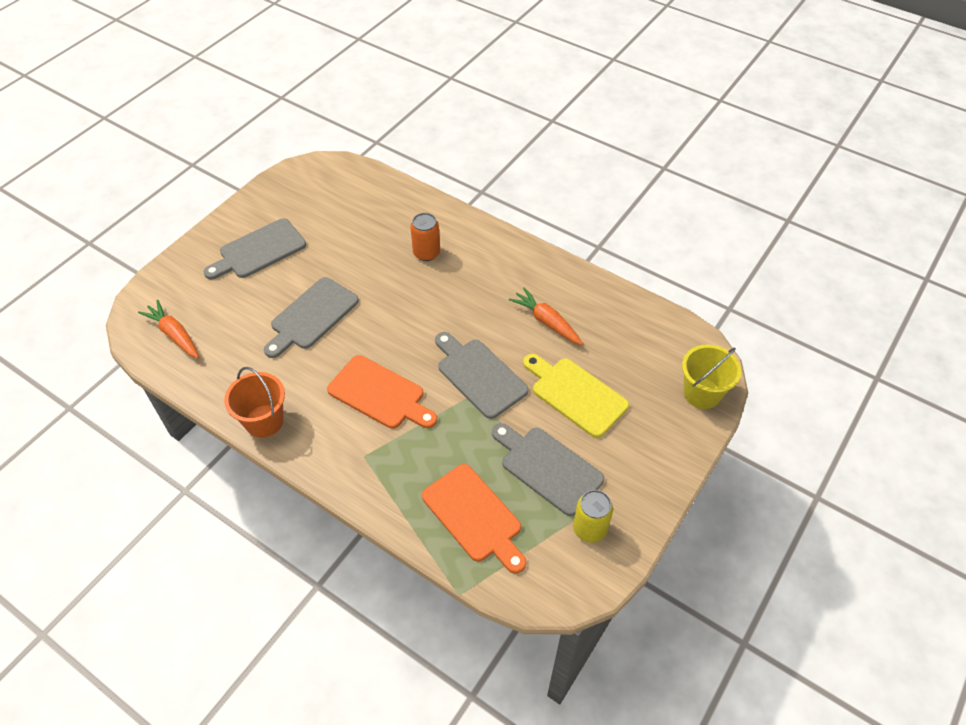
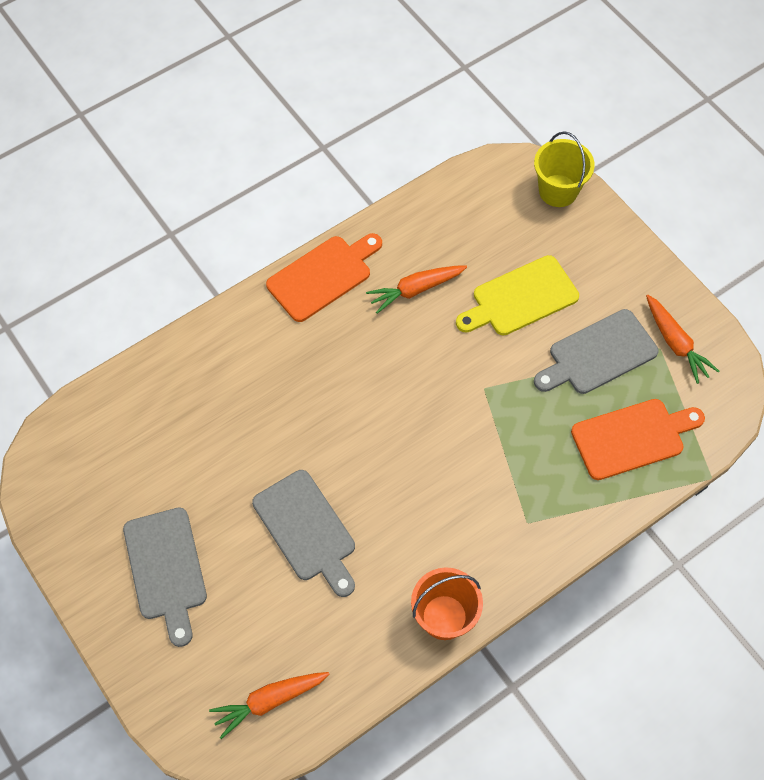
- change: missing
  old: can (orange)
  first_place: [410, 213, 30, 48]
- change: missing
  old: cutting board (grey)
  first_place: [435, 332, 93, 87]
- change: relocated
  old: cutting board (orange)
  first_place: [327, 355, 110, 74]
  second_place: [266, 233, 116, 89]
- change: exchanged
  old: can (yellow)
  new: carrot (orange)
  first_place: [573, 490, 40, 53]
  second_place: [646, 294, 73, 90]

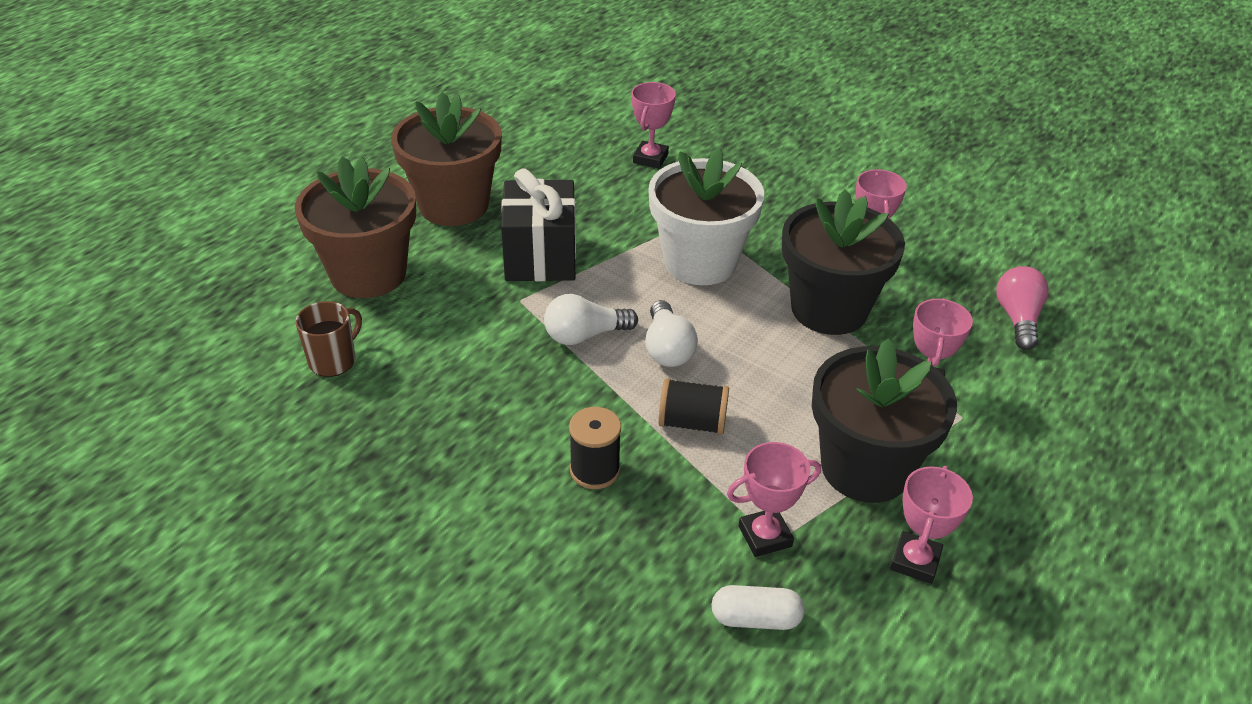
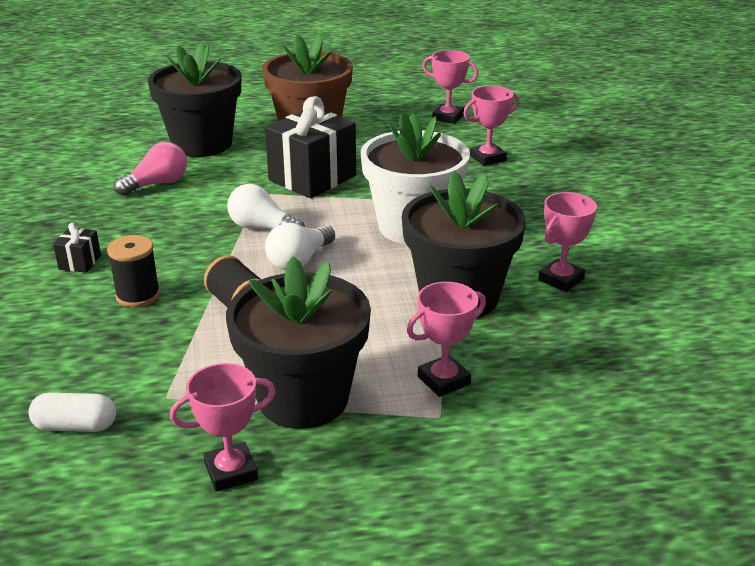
- change: colour
  old: flower pot (brown)
  new: flower pot (black)
  first_place: [295, 157, 121, 141]
  second_place: [148, 43, 93, 114]
- change: relocated
  old: light bulb (pink)
  first_place: [996, 266, 53, 84]
  second_place: [114, 142, 73, 54]
- change: missing
  old: mug (brown)
  first_place: [295, 301, 67, 76]
- change: relocated
  old: trophy (pink)
  first_place: [727, 442, 94, 115]
  second_place: [422, 50, 56, 74]
- change: spun
  old: capsule (white)
  first_place: [711, 585, 94, 45]
  second_place: [28, 393, 88, 39]
  degrees: -45
- change: appeared
  new: gift (black)
  second_place: [53, 223, 48, 50]

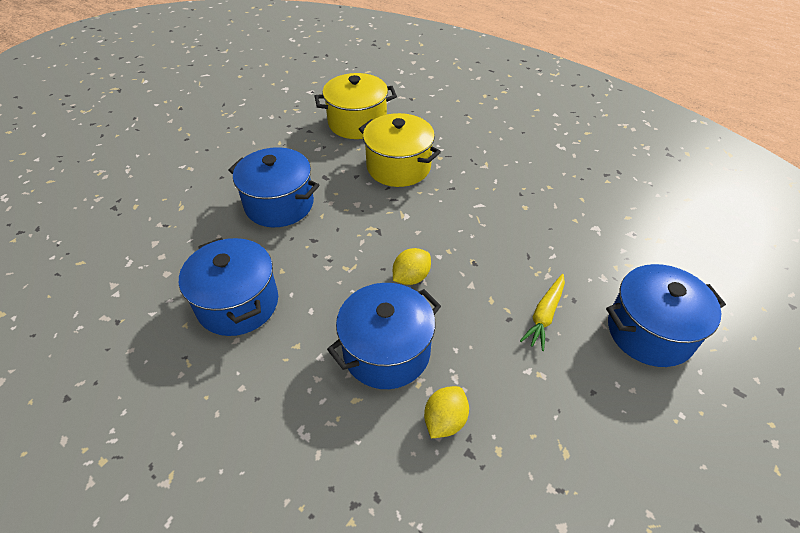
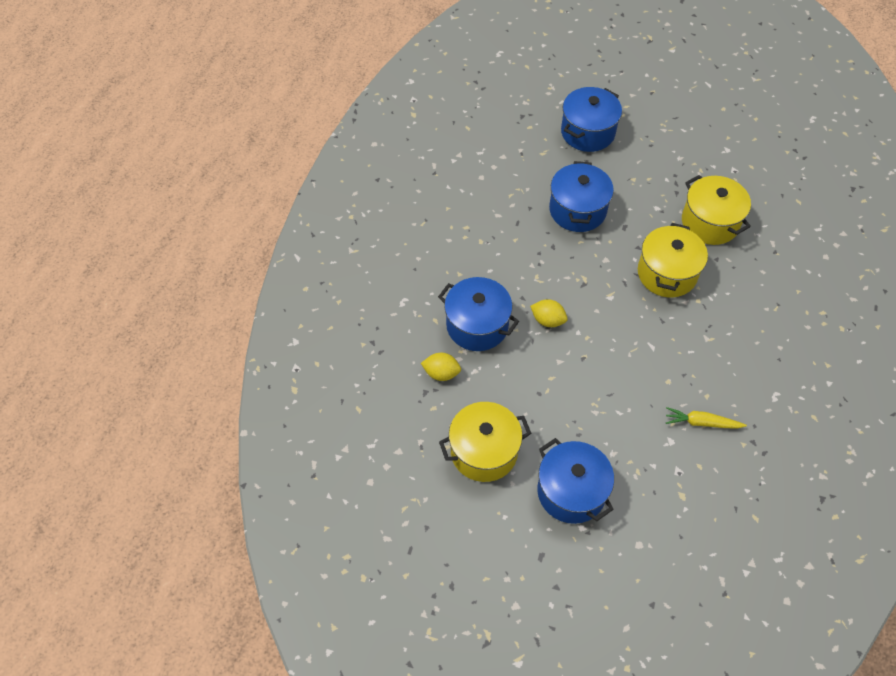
- change: relocated
  old: pot (blue)
  first_place: [179, 237, 99, 99]
  second_place: [561, 87, 61, 65]
- change: relocated
  old: carrot (yellow)
  first_place: [520, 274, 45, 77]
  second_place: [666, 407, 81, 22]
- change: appeared
  new: pot (yellow)
  second_place: [439, 402, 92, 80]

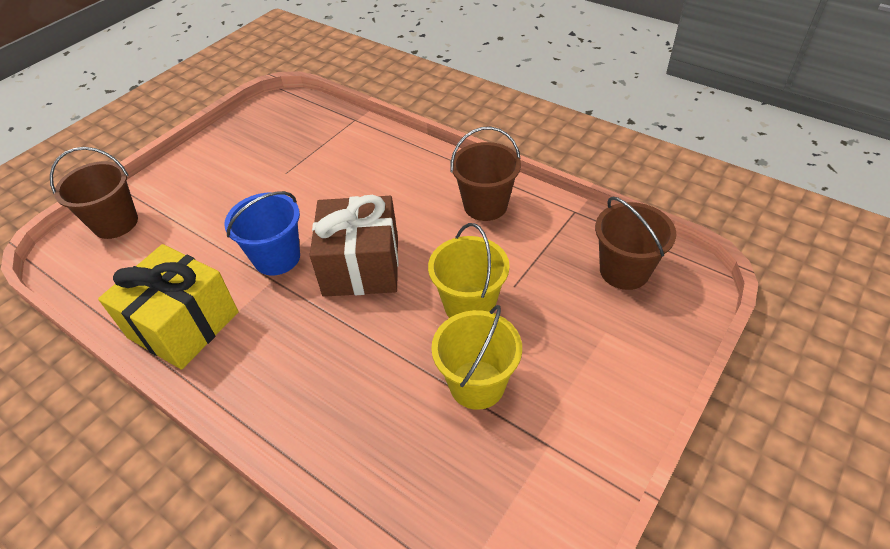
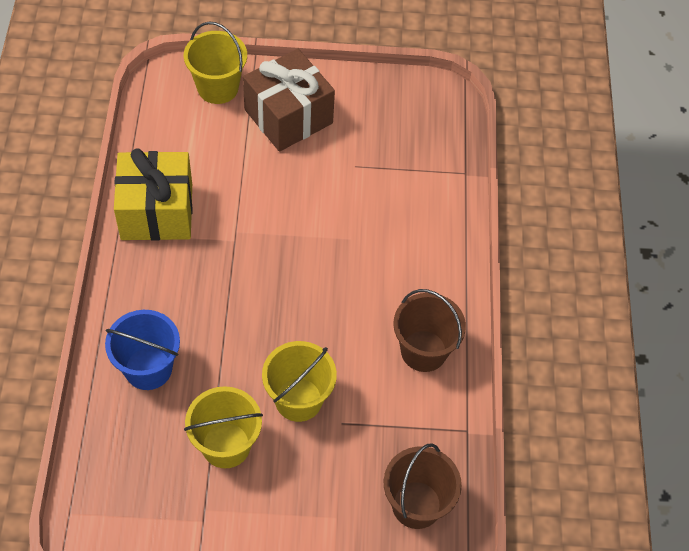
- change: colour
  old: bucket (brown)
  new: bucket (yellow)
  first_place: [50, 147, 88, 92]
  second_place: [184, 22, 63, 82]
- change: relocated
  old: bucket (blue)
  first_place: [224, 191, 76, 85]
  second_place: [105, 310, 75, 80]
- change: relocated
  old: gift (brown)
  first_place: [310, 195, 89, 102]
  second_place: [243, 49, 92, 103]

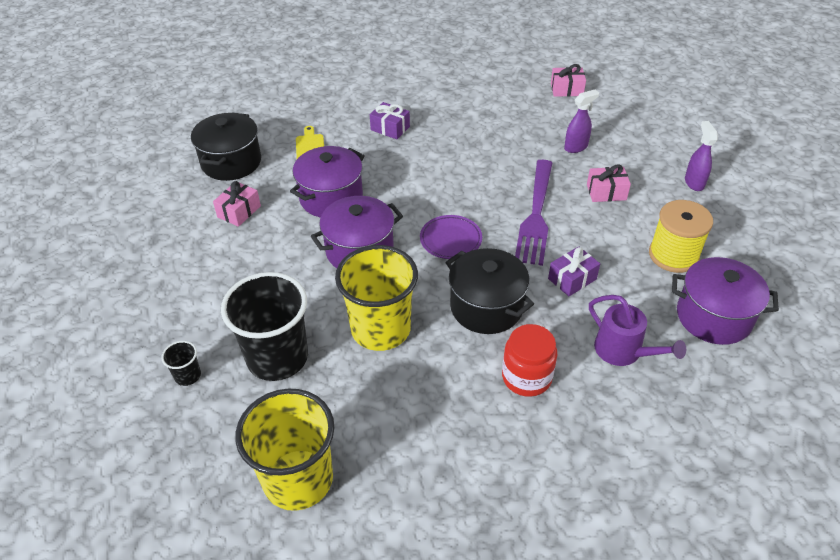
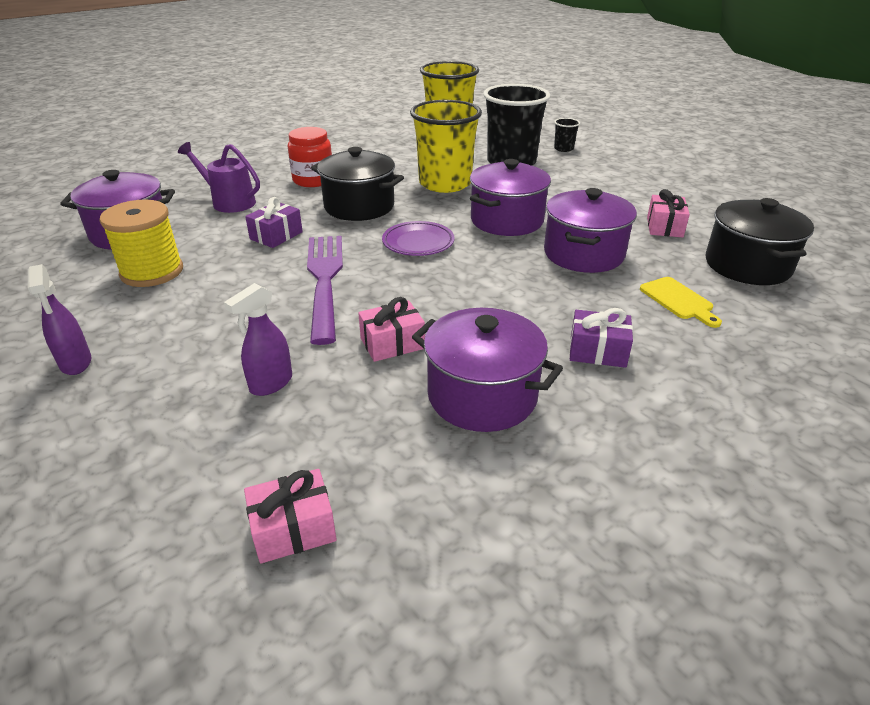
- change: relocated
  old: gift (pink)
  first_place: [587, 164, 44, 38]
  second_place: [358, 297, 67, 65]
- change: appeared
  new: pot (purple)
  second_place: [412, 308, 151, 124]

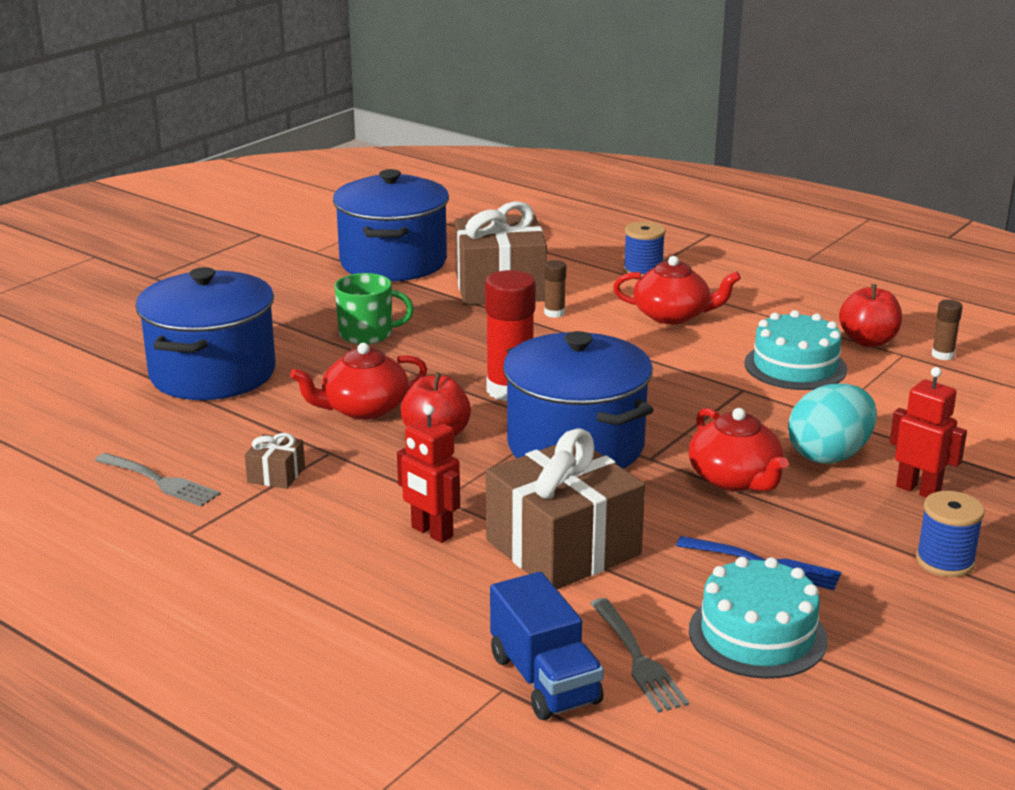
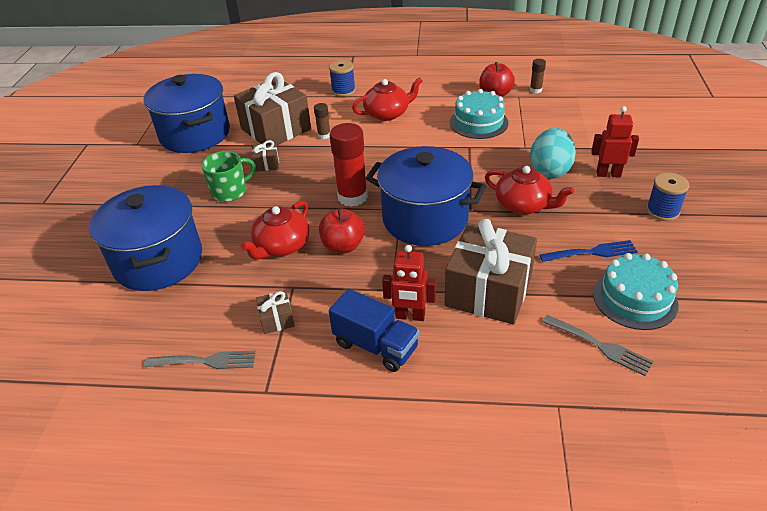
- change: relocated
  old: truck (blue)
  first_place: [490, 572, 114, 148]
  second_place: [329, 289, 91, 83]
- change: appeared
  new: gift (brown)
  second_place: [252, 140, 27, 32]

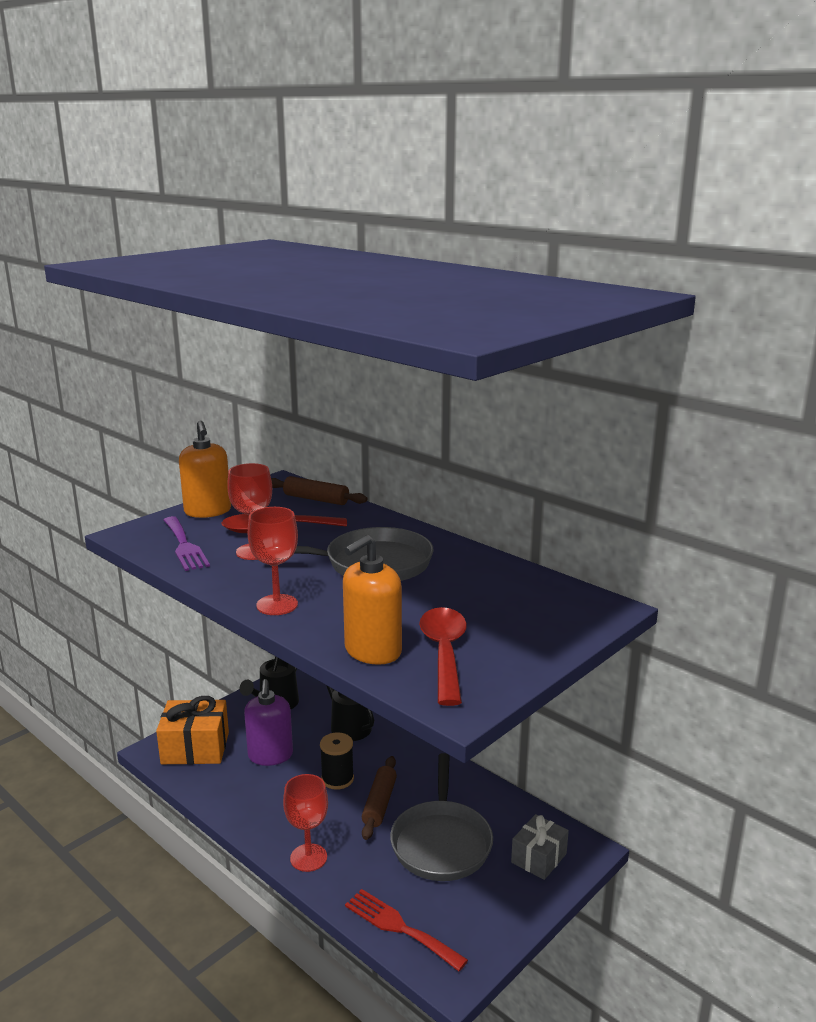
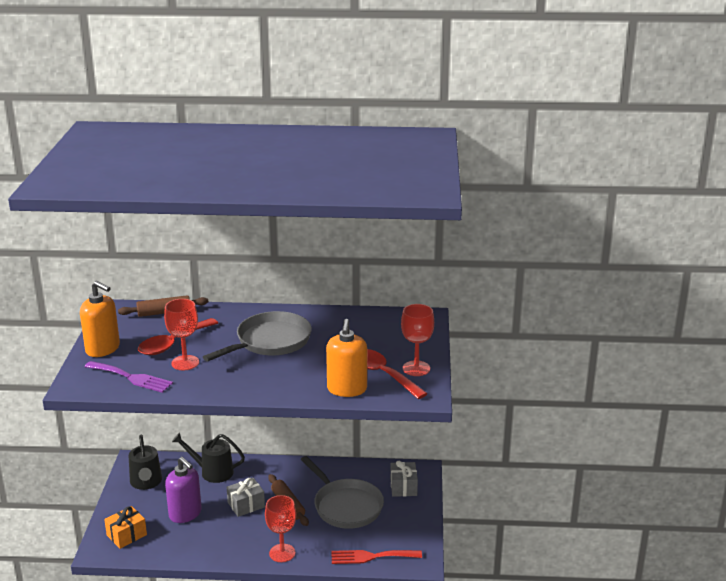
- change: relocated
  old: goblet (red)
  first_place: [248, 507, 50, 108]
  second_place: [401, 304, 33, 72]
- change: size
  old: gift (orange)
  first_place: [156, 696, 73, 69]
  second_place: [104, 506, 43, 43]
  factor: 0.65
- change: exchanged
  old: spool (black)
  new: gift (grey)
  first_place: [320, 732, 34, 58]
  second_place: [227, 478, 38, 39]

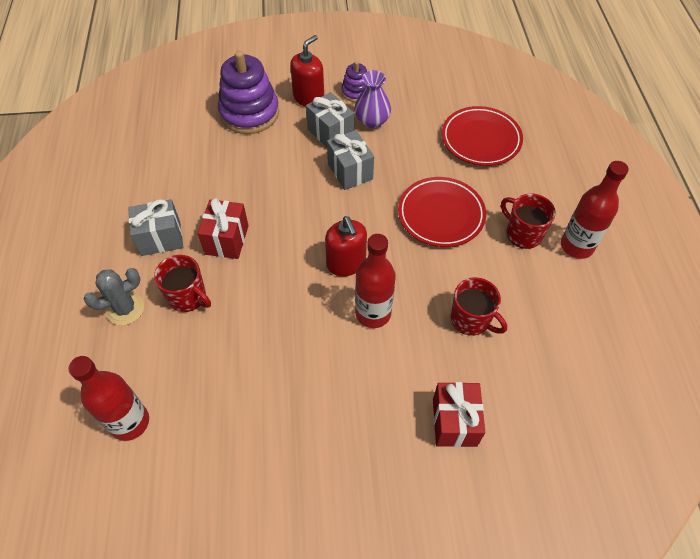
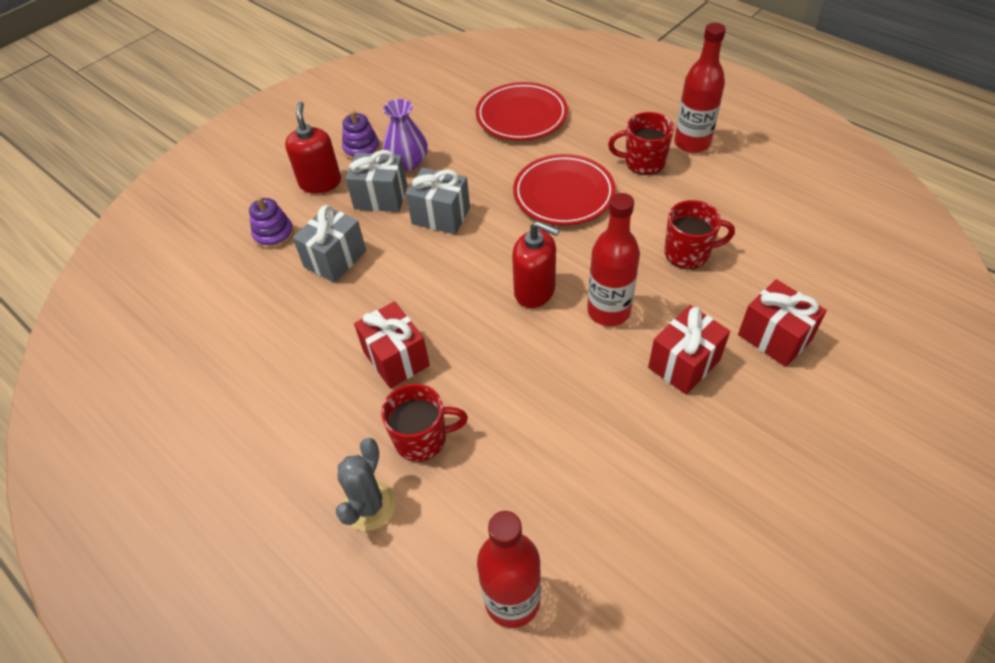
- change: size
  old: stacking toy (purple)
  first_place: [218, 51, 61, 83]
  second_place: [249, 197, 45, 52]
  factor: 0.51
- change: relocated
  old: gift (grey)
  first_place: [128, 199, 55, 57]
  second_place: [293, 205, 73, 78]
- change: appeared
  new: gift (red)
  second_place: [648, 305, 82, 90]

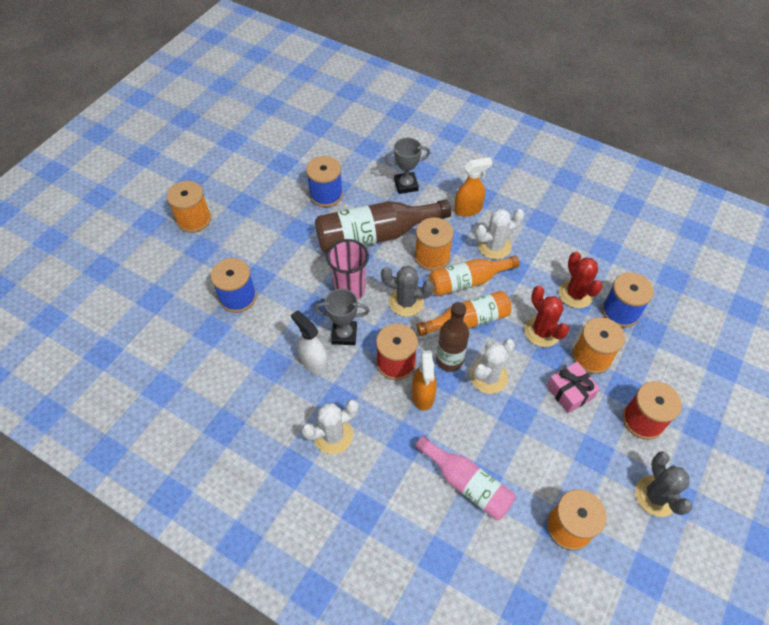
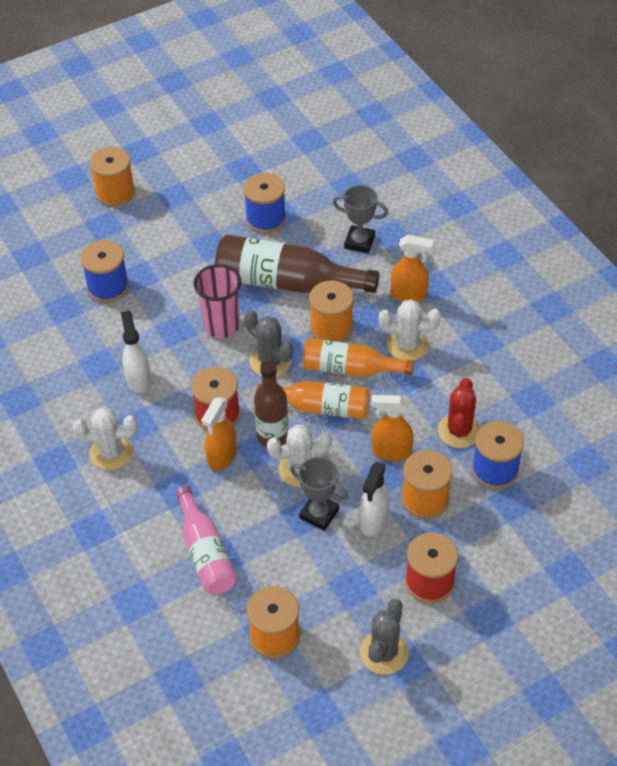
- change: exchanged
  old: cactus (red)
  new: spray bottle (orange)
  first_place: [524, 286, 45, 61]
  second_place: [371, 395, 43, 66]
- change: relocated
  old: trophy (grey)
  first_place: [314, 289, 56, 56]
  second_place: [290, 457, 58, 74]
- change: exchanged
  old: gift (pink)
  new: spray bottle (white)
  first_place: [546, 362, 54, 51]
  second_place: [359, 462, 31, 74]

